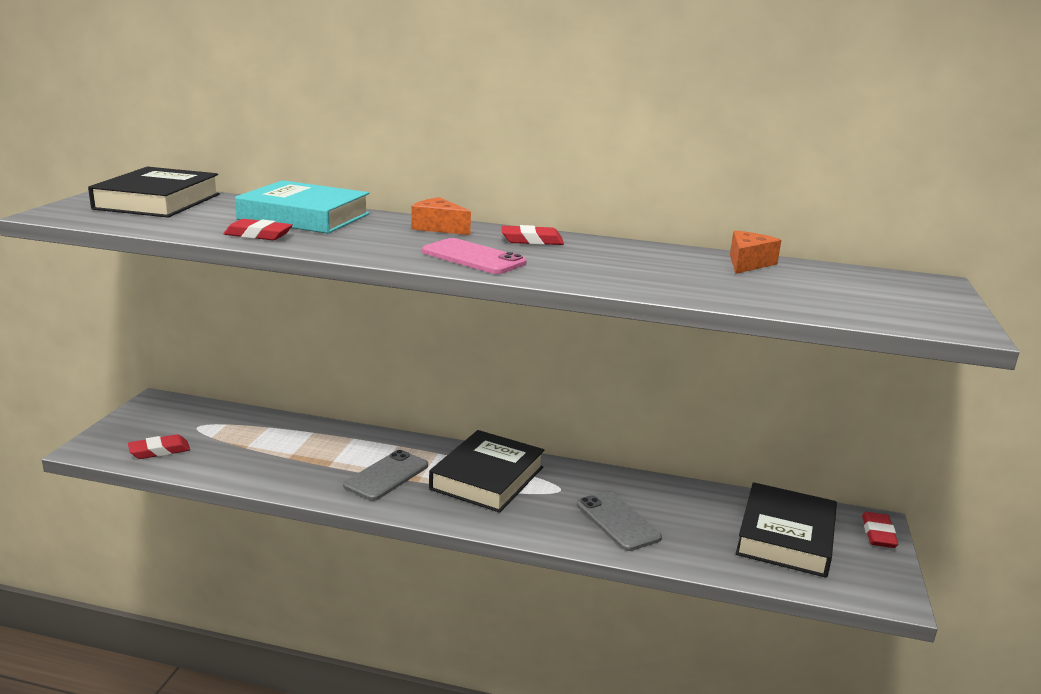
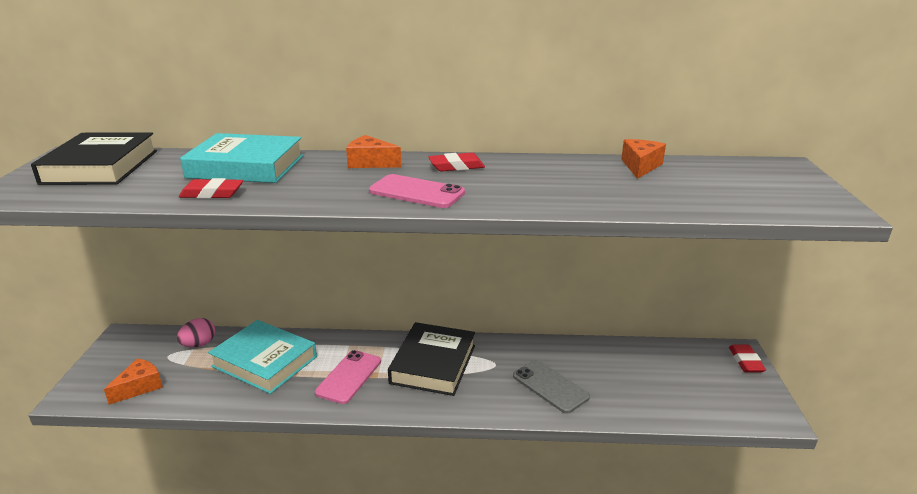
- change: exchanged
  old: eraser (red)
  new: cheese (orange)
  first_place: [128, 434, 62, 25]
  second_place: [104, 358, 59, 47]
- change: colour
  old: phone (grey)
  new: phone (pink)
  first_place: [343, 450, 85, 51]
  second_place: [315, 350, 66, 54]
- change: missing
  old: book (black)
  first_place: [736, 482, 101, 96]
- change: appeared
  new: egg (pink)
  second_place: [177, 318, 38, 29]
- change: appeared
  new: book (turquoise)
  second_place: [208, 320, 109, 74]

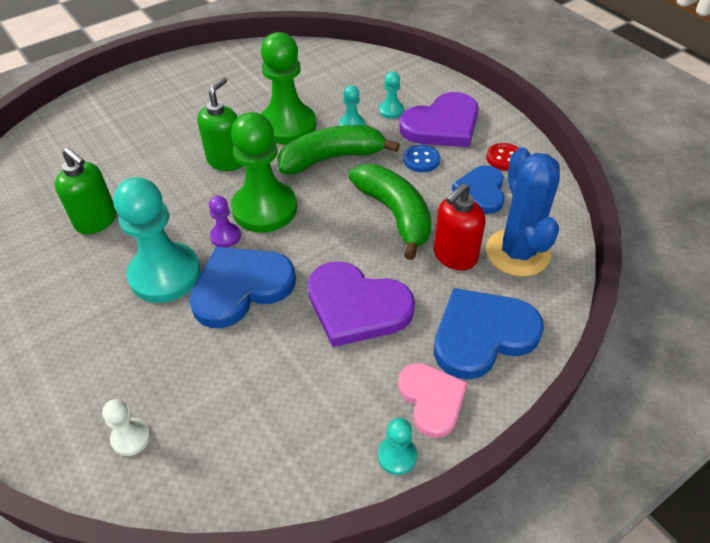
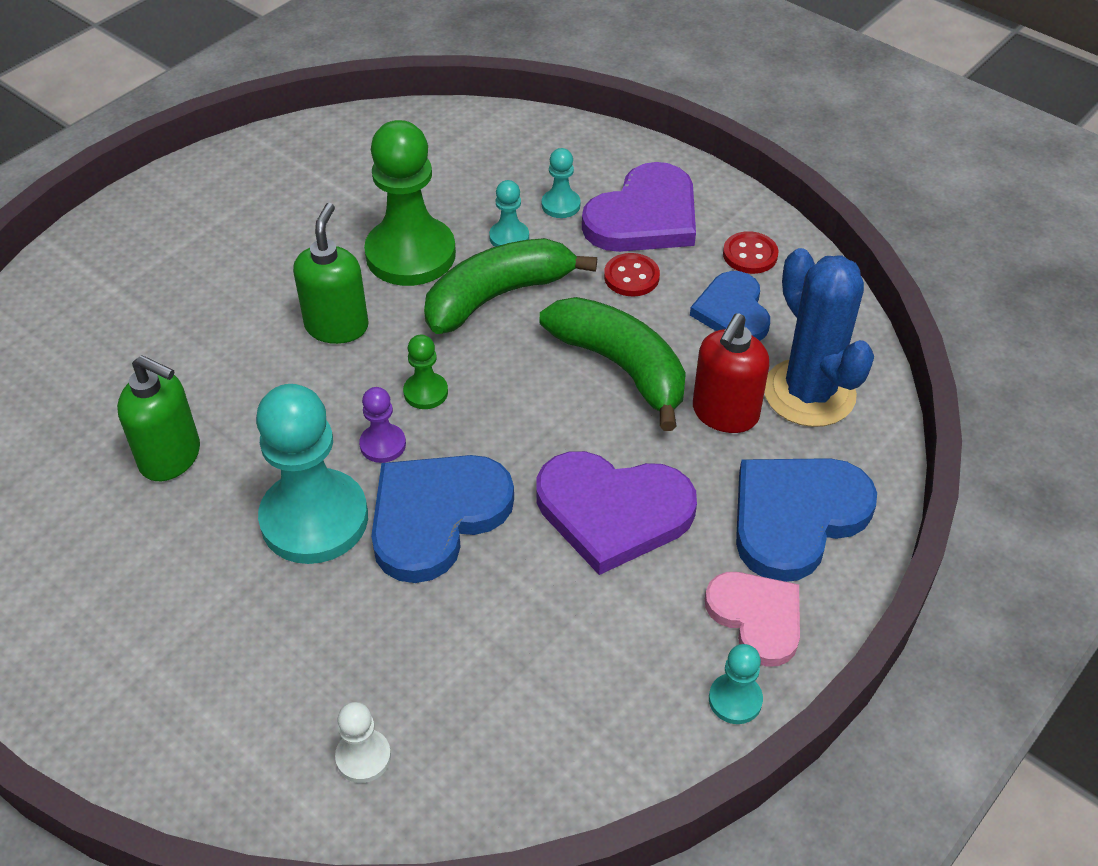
- change: size
  old: pawn (green)
  first_place: [231, 112, 66, 121]
  second_place: [403, 334, 45, 75]
  factor: 0.45
- change: colour
  old: button (blue)
  new: button (red)
  first_place: [403, 145, 37, 27]
  second_place: [604, 253, 56, 43]

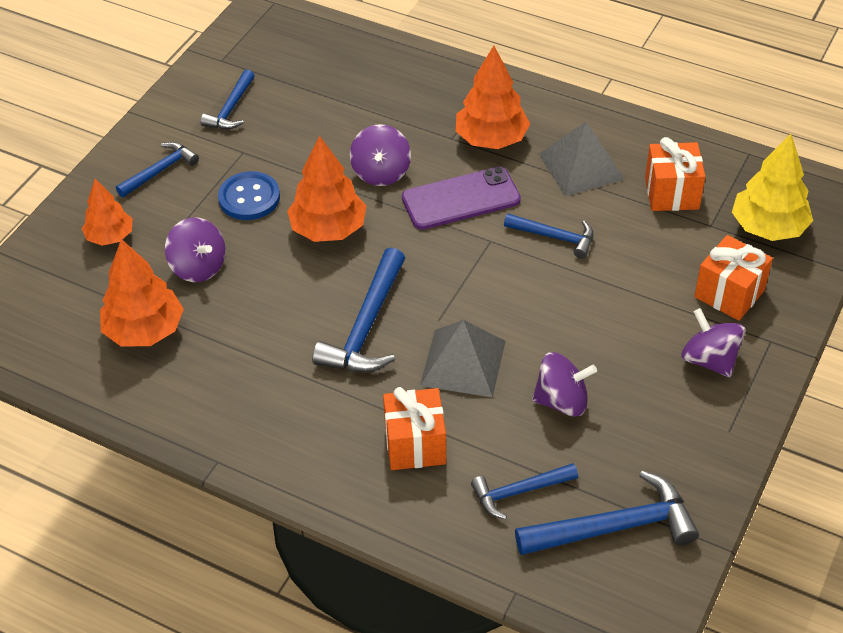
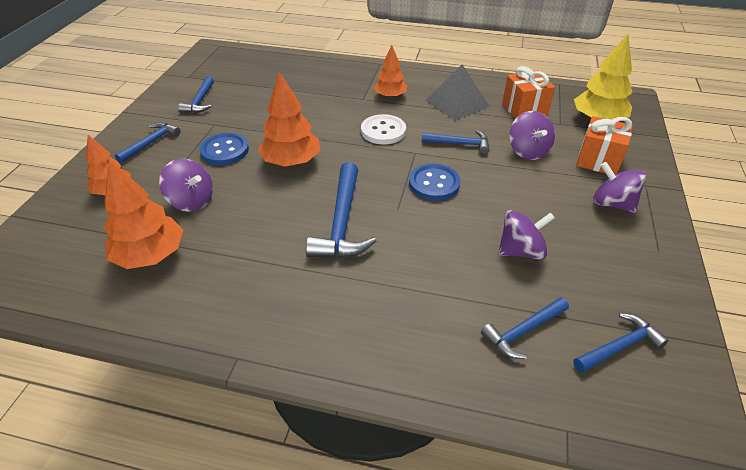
- change: size
  old: tree (orange)
  first_place: [456, 46, 74, 103]
  second_place: [374, 45, 33, 53]
  factor: 0.64
- change: relocated
  old: spinning top (purple)
  first_place: [350, 124, 61, 62]
  second_place: [509, 111, 46, 49]
- change: exchanged
  old: phone (purple)
  new: button (white)
  first_place: [402, 167, 119, 63]
  second_place: [361, 114, 45, 30]
- change: missing
  old: pyramid (grey)
  first_place: [420, 320, 86, 78]
- change: missing
  old: gift (orange)
  first_place: [383, 387, 63, 83]
- change: size
  old: hammer (blue)
  first_place: [515, 471, 184, 84]
  second_place: [573, 313, 96, 60]
  factor: 0.61
- change: appeared
  new: button (blue)
  second_place: [409, 164, 52, 37]

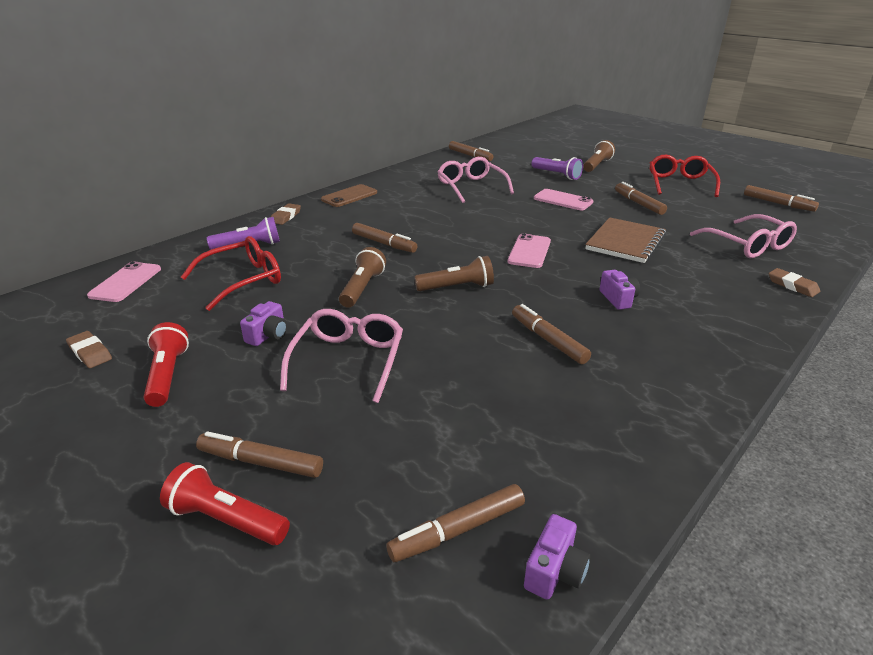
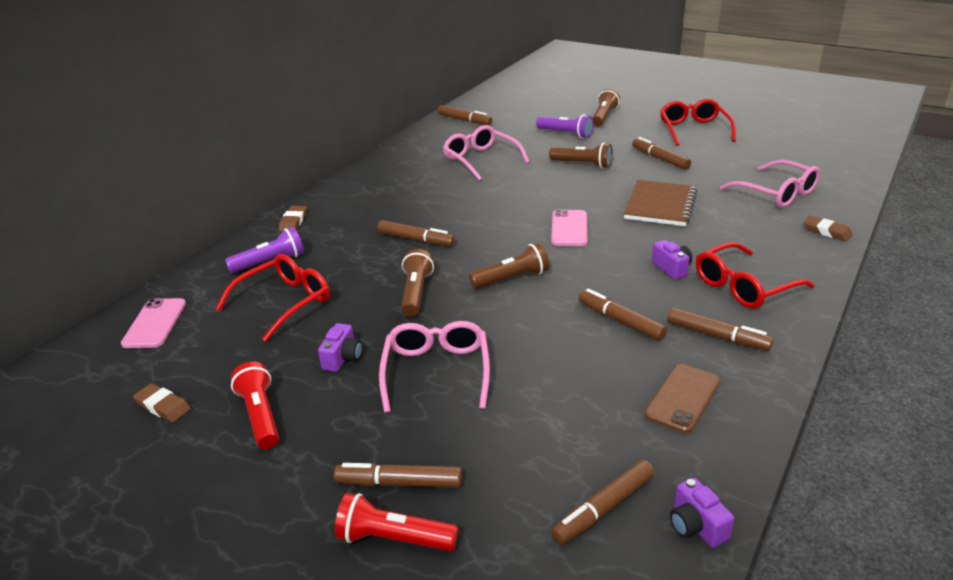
- change: relocated
  old: phone (brown)
  first_place: [321, 184, 56, 23]
  second_place: [644, 364, 77, 69]
- change: relocated
  old: marker (brown)
  first_place: [744, 185, 75, 27]
  second_place: [667, 308, 107, 43]
- change: exchanged
  old: phone (pink)
  new: flashlight (brown)
  first_place: [534, 189, 59, 21]
  second_place: [549, 143, 64, 25]
- change: spun
  old: camera (purple)
  first_place: [524, 514, 66, 86]
  second_place: [670, 478, 64, 70]
  degrees: 135
- change: appeared
  new: glasses (red)
  second_place: [696, 242, 119, 67]

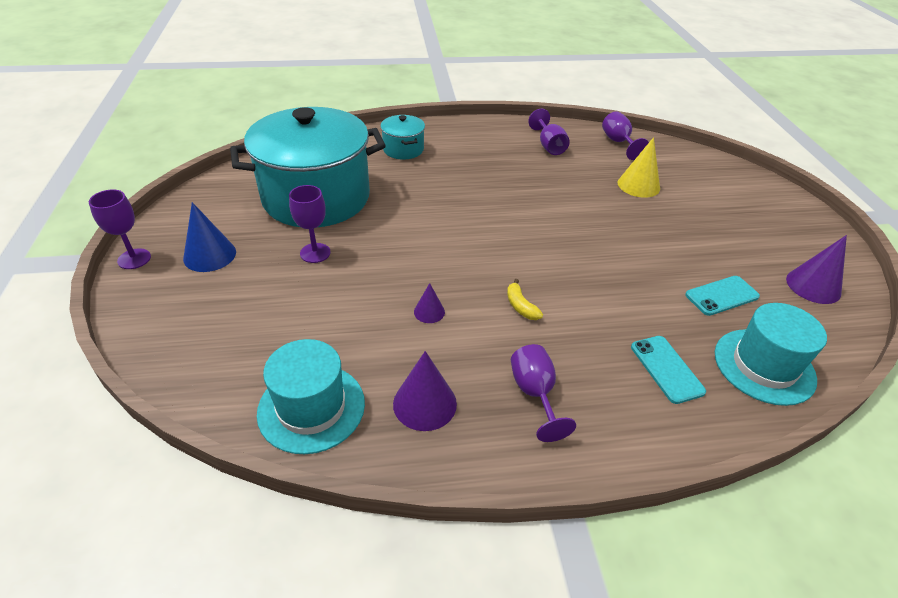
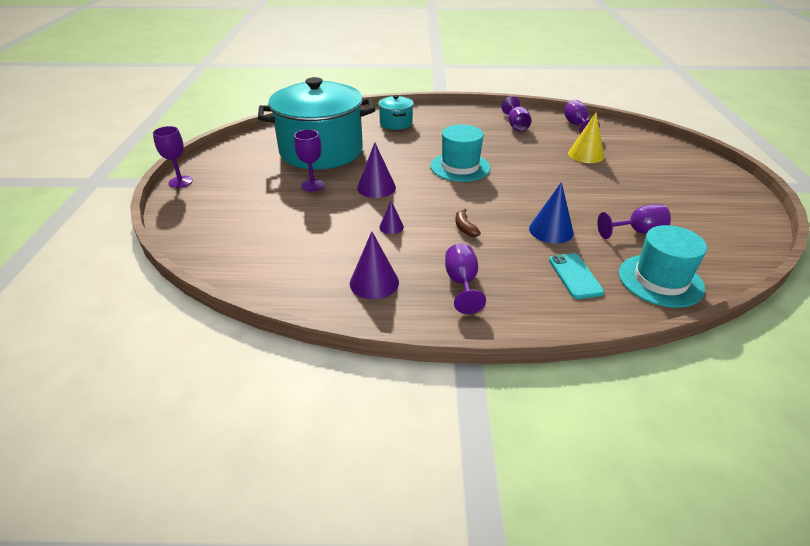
- change: relocated
  old: cone (blue)
  first_place: [183, 202, 53, 70]
  second_place: [529, 182, 45, 62]
- change: relocated
  old: cone (purple)
  first_place: [786, 235, 61, 69]
  second_place: [357, 142, 39, 56]
- change: exchanged
  old: phone (turquoise)
  new: goblet (purple)
  first_place: [685, 276, 75, 40]
  second_place: [597, 204, 74, 35]
- change: colour
  old: banana (yellow)
  new: banana (brown)
  first_place: [507, 279, 36, 41]
  second_place: [455, 208, 26, 29]
- change: relocated
  old: hat (turquoise)
  first_place: [257, 339, 108, 115]
  second_place: [430, 125, 61, 57]

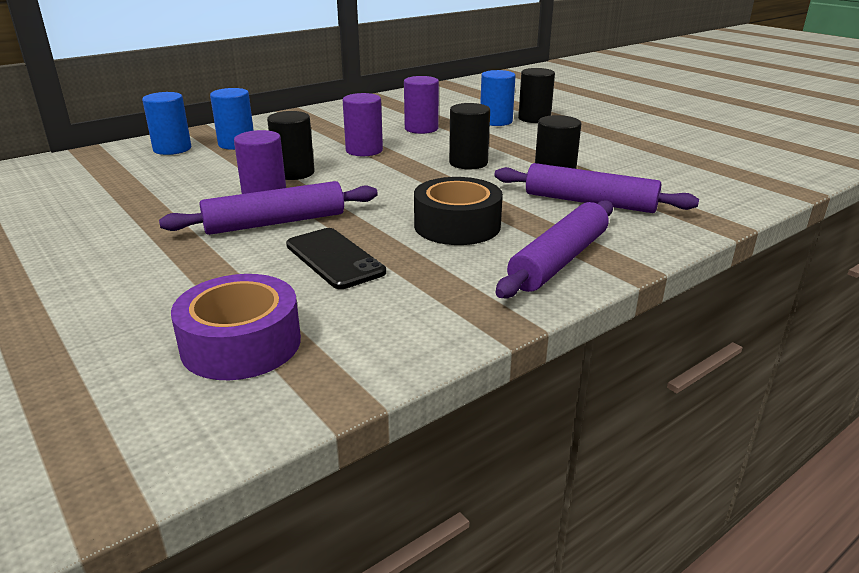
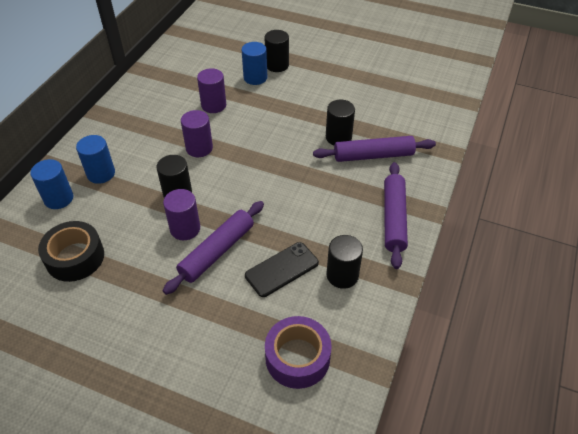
- change: relocated
  old: cylinder (black)
  first_place: [449, 103, 41, 67]
  second_place: [327, 235, 36, 54]
- change: relocated
  old: tape (black)
  first_place: [414, 177, 89, 68]
  second_place: [38, 221, 66, 61]
- change: spun
  old: phone (black)
  first_place: [286, 228, 100, 61]
  second_place: [245, 242, 74, 55]
  degrees: -60

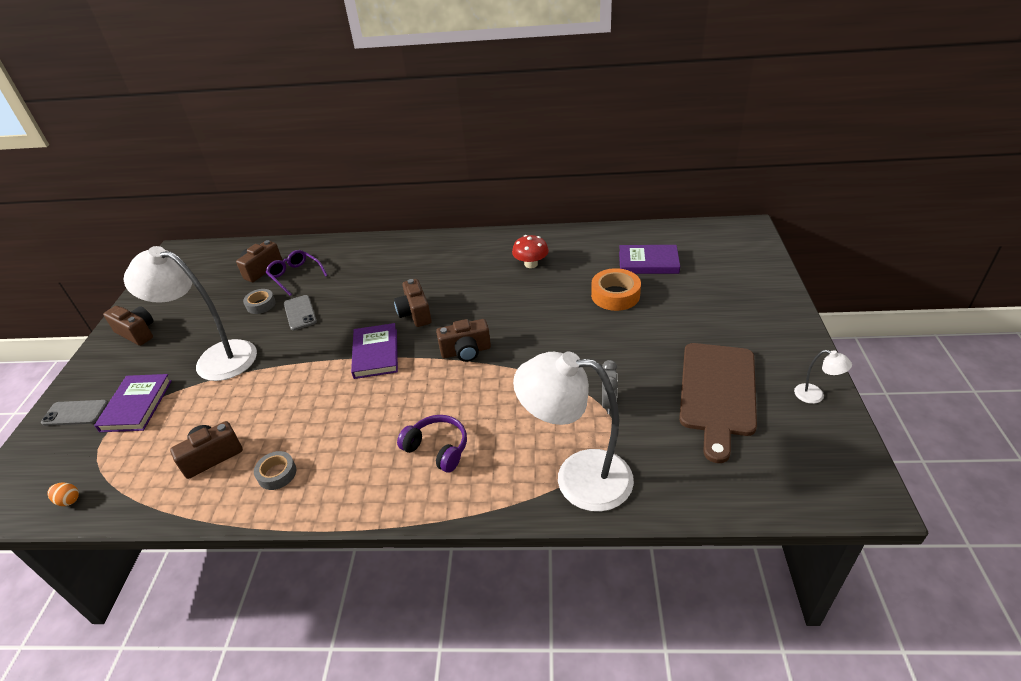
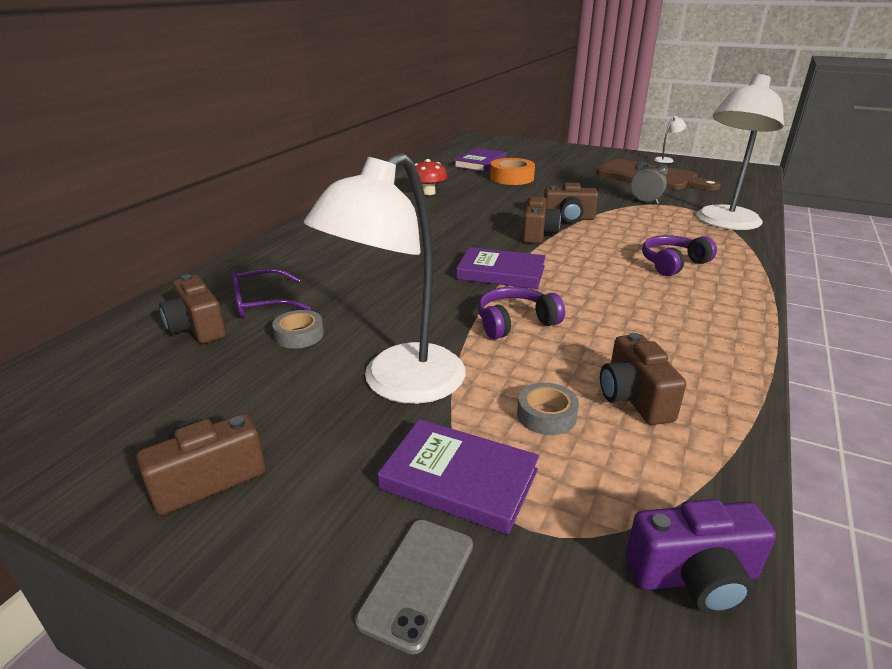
- change: relocated
  old: camera (brown)
  first_place: [394, 279, 38, 48]
  second_place: [544, 183, 54, 39]
- change: missing
  old: phone (grey)
  first_place: [284, 295, 33, 35]
- change: relocated
  old: tape (grey)
  first_place: [254, 451, 43, 39]
  second_place: [517, 382, 62, 53]
- change: exchanged
  old: egg (orange)
  new: camera (purple)
  first_place: [47, 483, 32, 23]
  second_place: [626, 499, 150, 115]
- change: appeared
  new: headphones (purple)
  second_place: [478, 287, 87, 52]

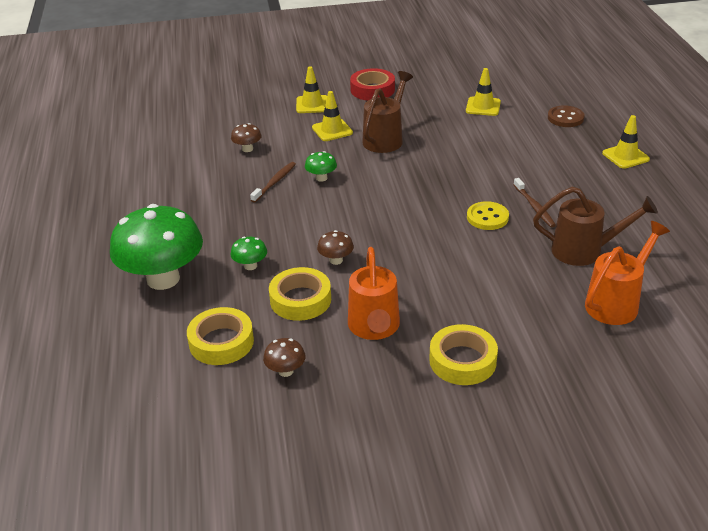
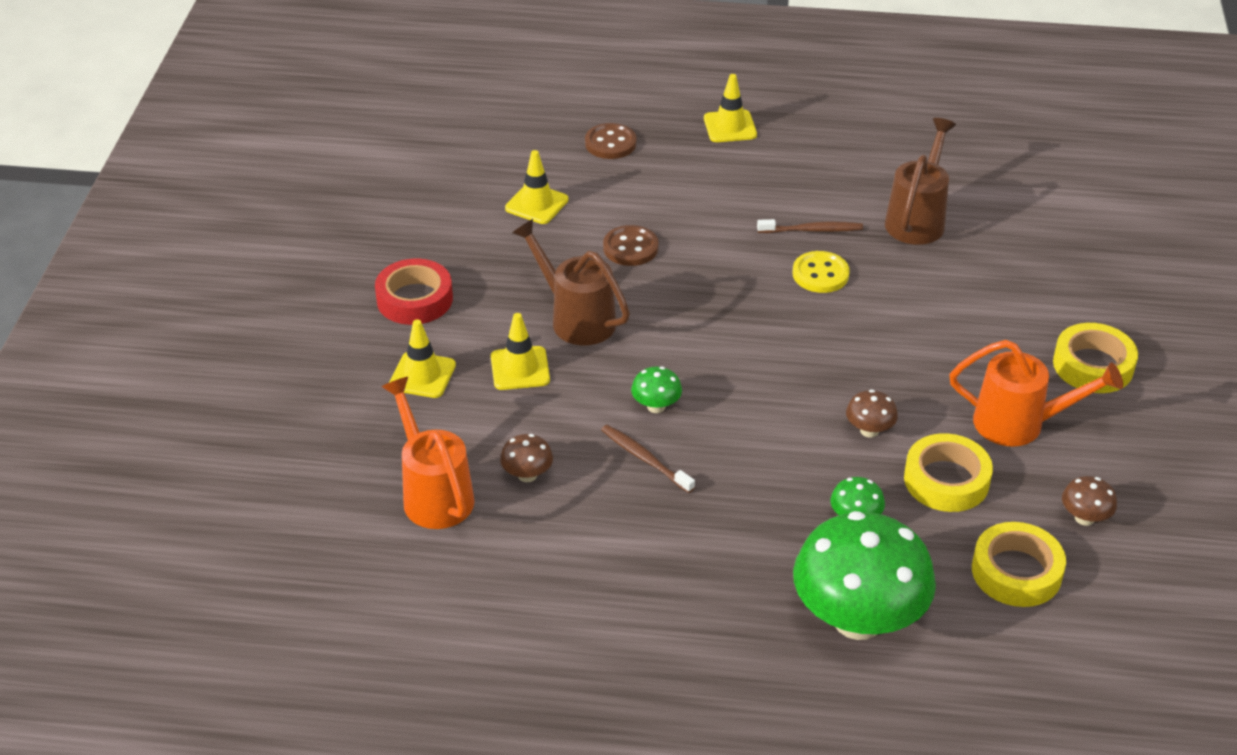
- change: relocated
  old: watering can (orange)
  first_place: [585, 221, 85, 104]
  second_place: [381, 377, 94, 152]
- change: appeared
  new: button (brown)
  second_place: [603, 225, 56, 41]

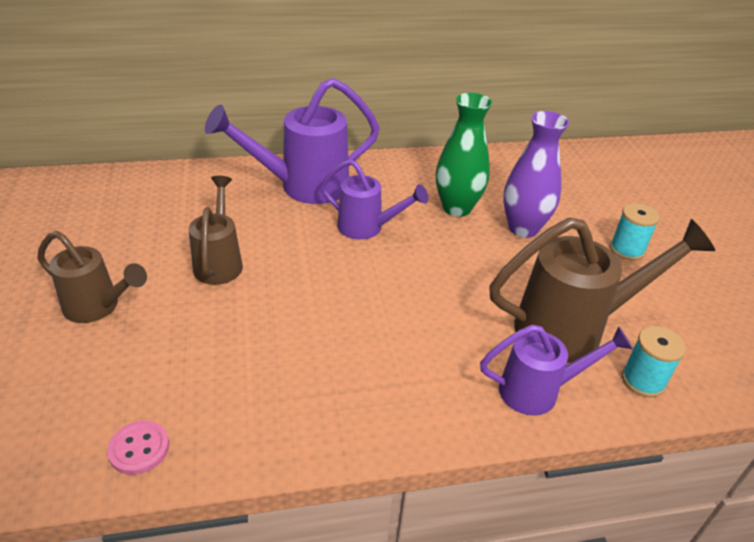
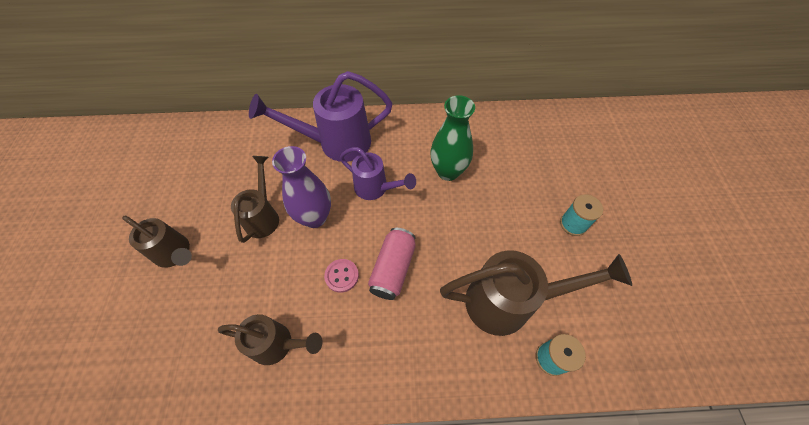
- change: relocated
  old: vase (purple)
  first_place: [503, 111, 66, 127]
  second_place: [272, 146, 59, 82]
- change: missing
  old: watering can (purple)
  first_place: [480, 325, 153, 91]
- change: relocated
  old: button (pink)
  first_place: [107, 420, 62, 55]
  second_place: [324, 259, 35, 34]
- change: appeared
  new: can (pink)
  second_place: [368, 228, 48, 72]
- change: appeared
  new: watering can (brown)
  second_place: [218, 314, 105, 51]

